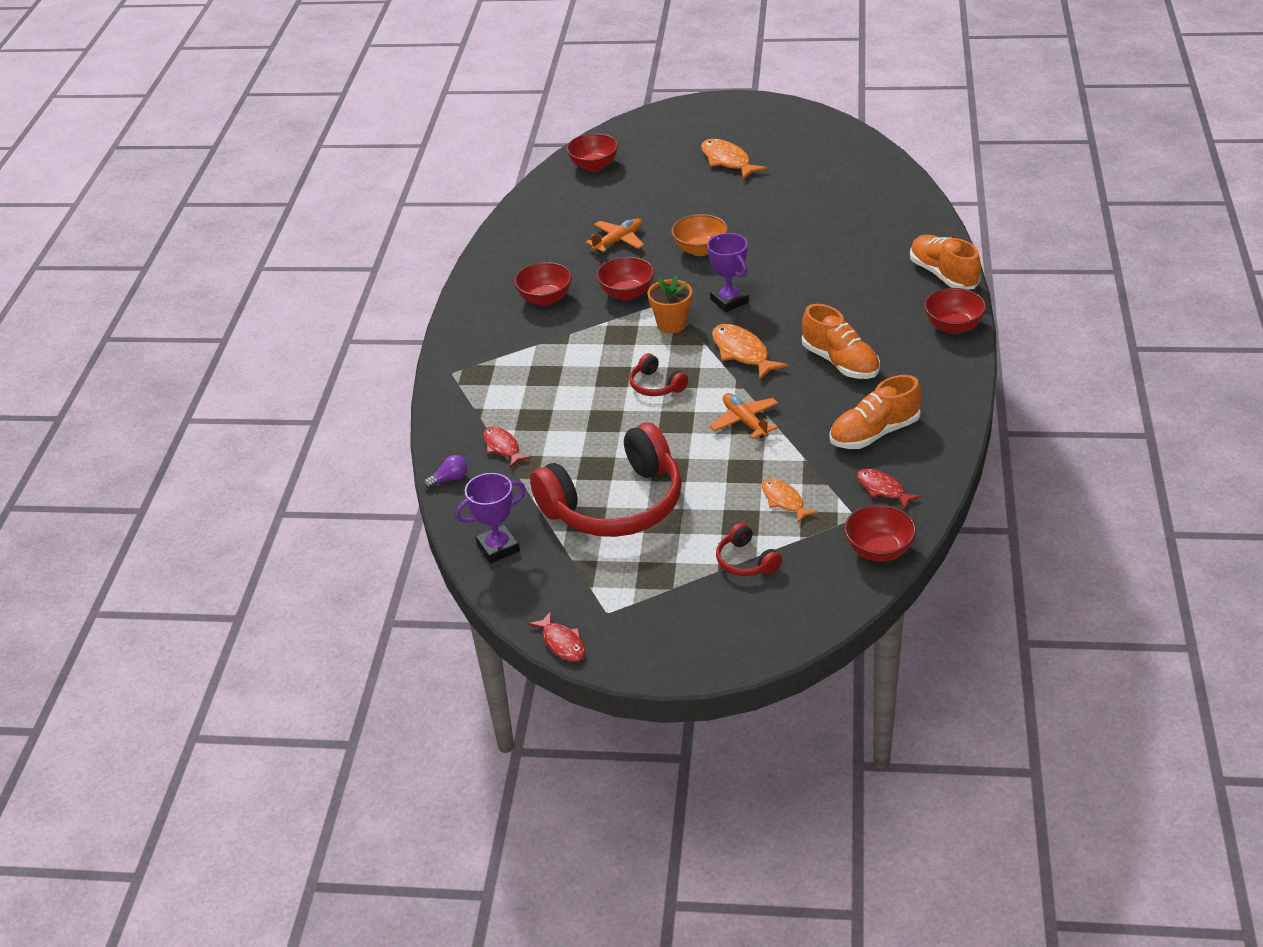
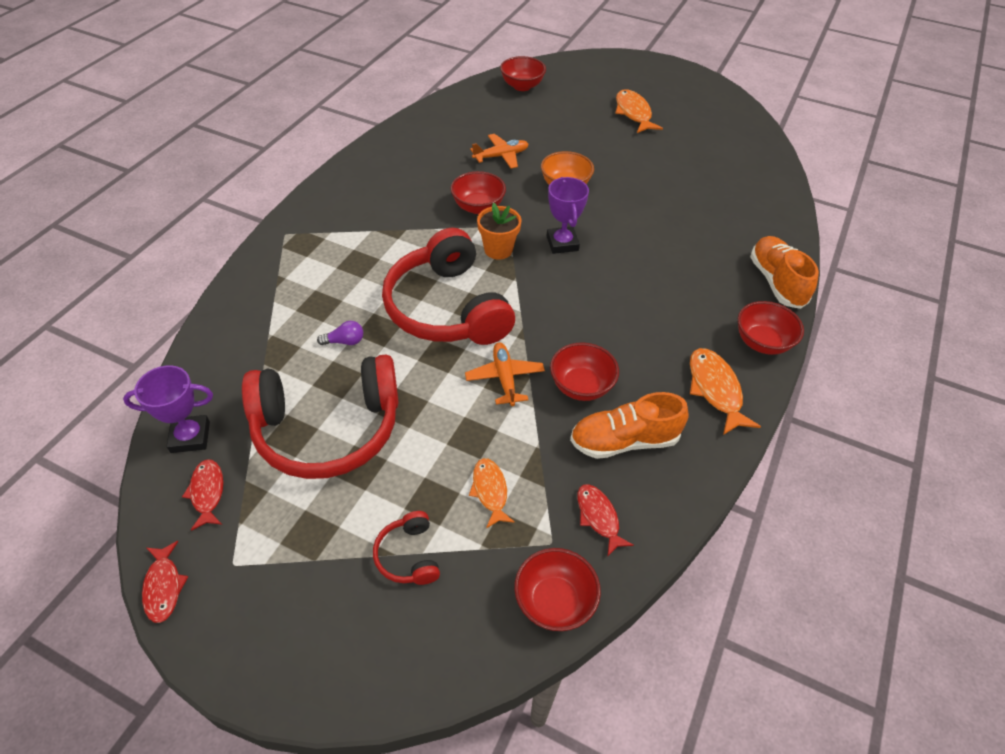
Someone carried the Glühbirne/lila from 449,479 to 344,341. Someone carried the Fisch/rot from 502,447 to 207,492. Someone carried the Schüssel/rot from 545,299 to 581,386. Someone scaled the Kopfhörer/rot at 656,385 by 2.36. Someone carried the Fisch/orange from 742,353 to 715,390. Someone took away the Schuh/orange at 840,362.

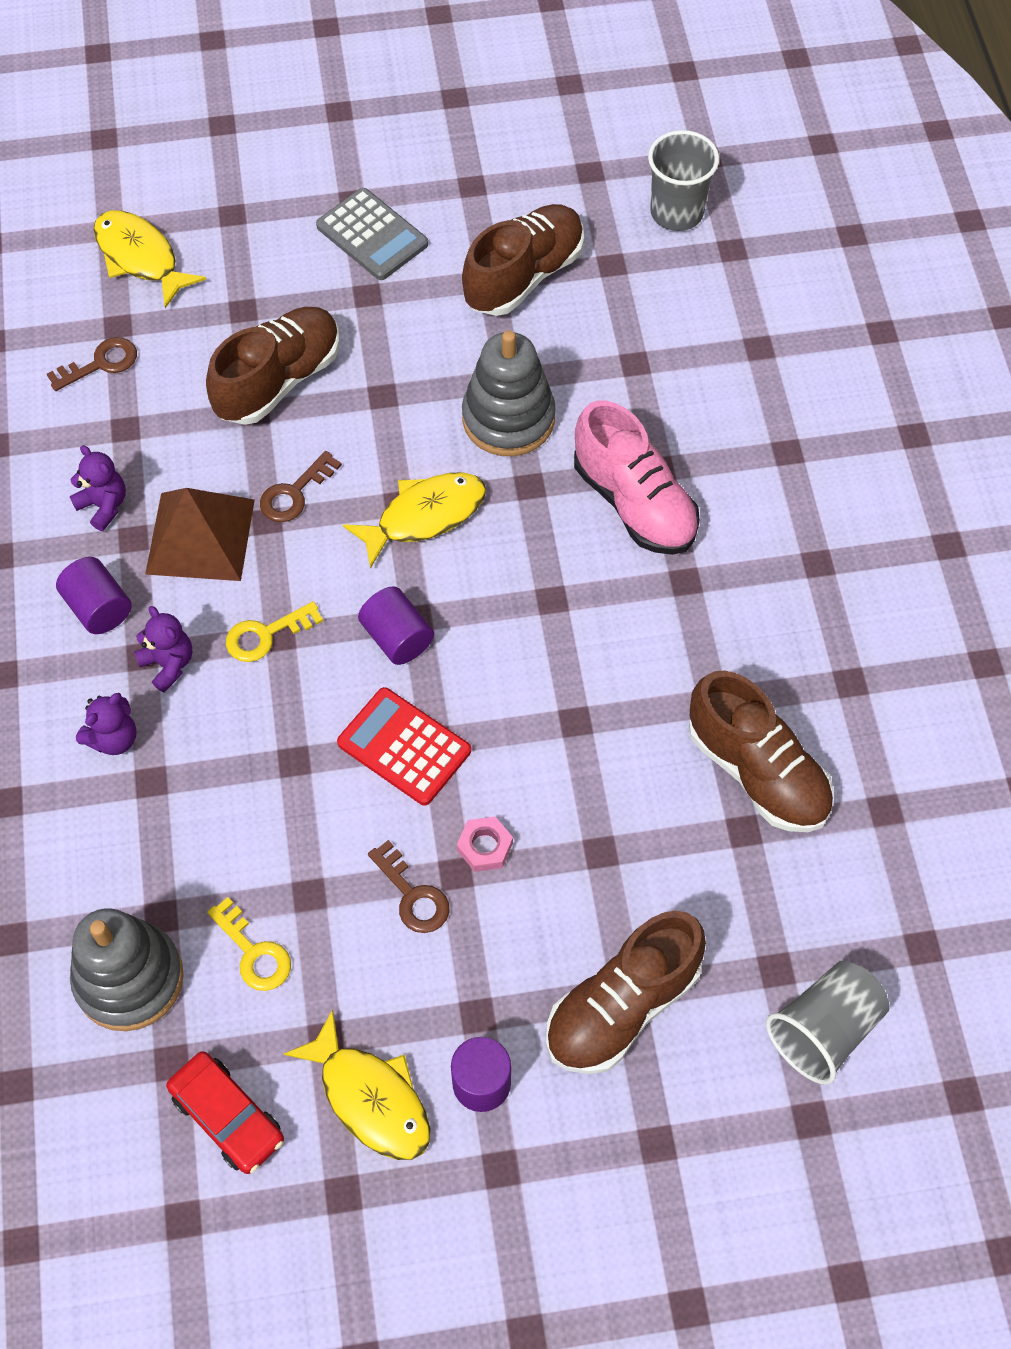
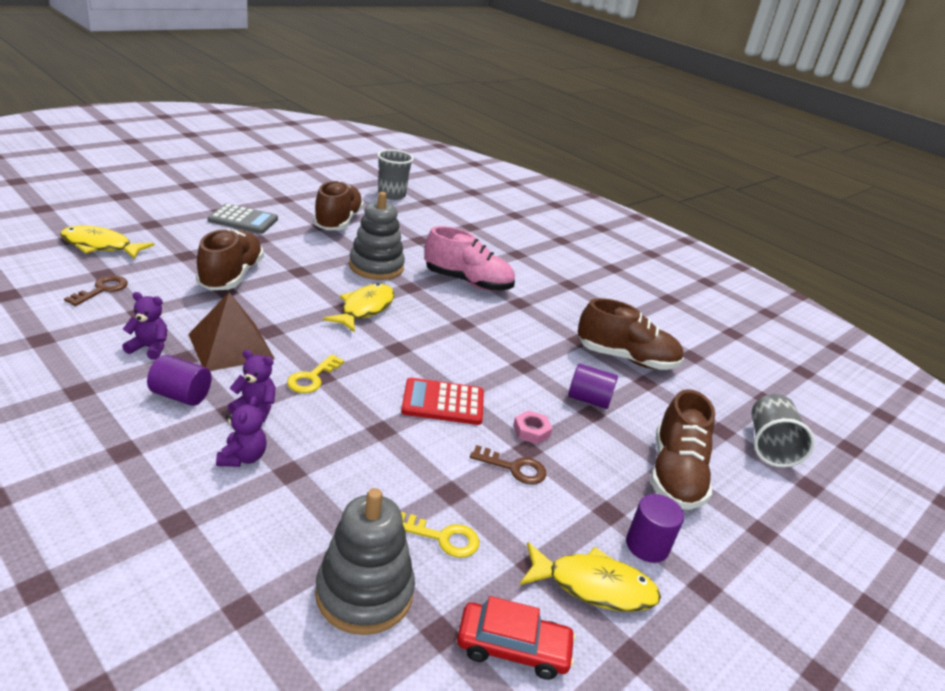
Someone took away the Schlüssel/braun at 295,493. Someone carried the Vollzylinder/lila from 397,637 to 588,400.

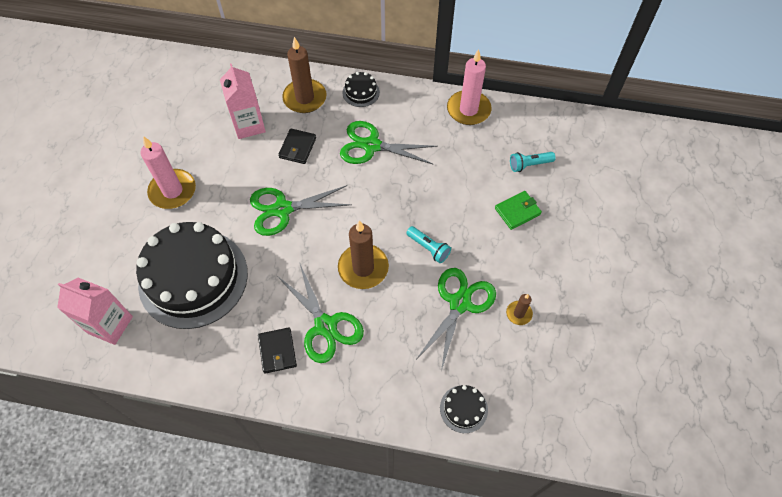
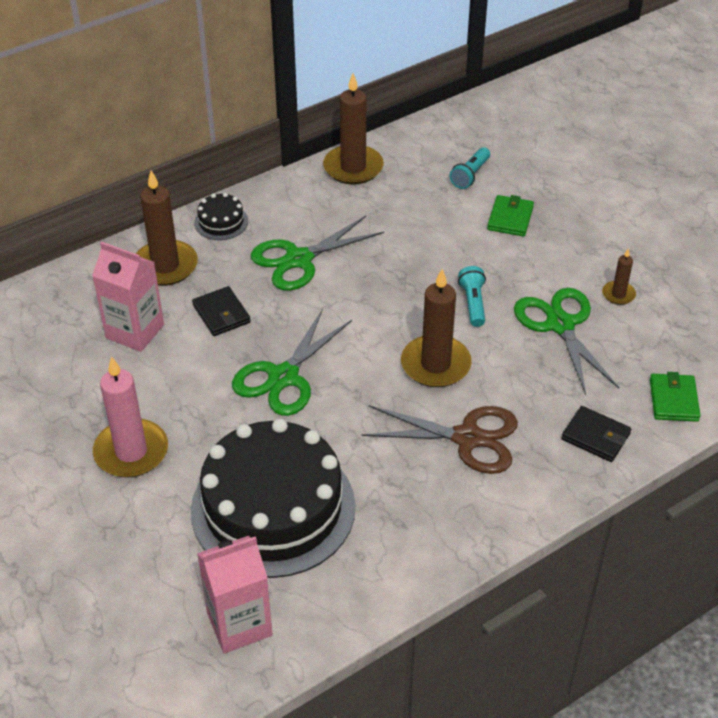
Someone carried the Geldbörse/schwarz from 277,351 to 595,436. Someone repainted the Schere/grün at 325,326, which became the Schere/braun at 467,438. Someone rotated the Taschenlampe/türkis at 428,248 by 90 degrees counterclockwise. Someone swapped the Kuchen/schwarz at 463,409 for the Geldbörse/grün at 673,400. Someone repainted the Kerze/rosa at 468,110, which became the Kerze/braun at 353,168.

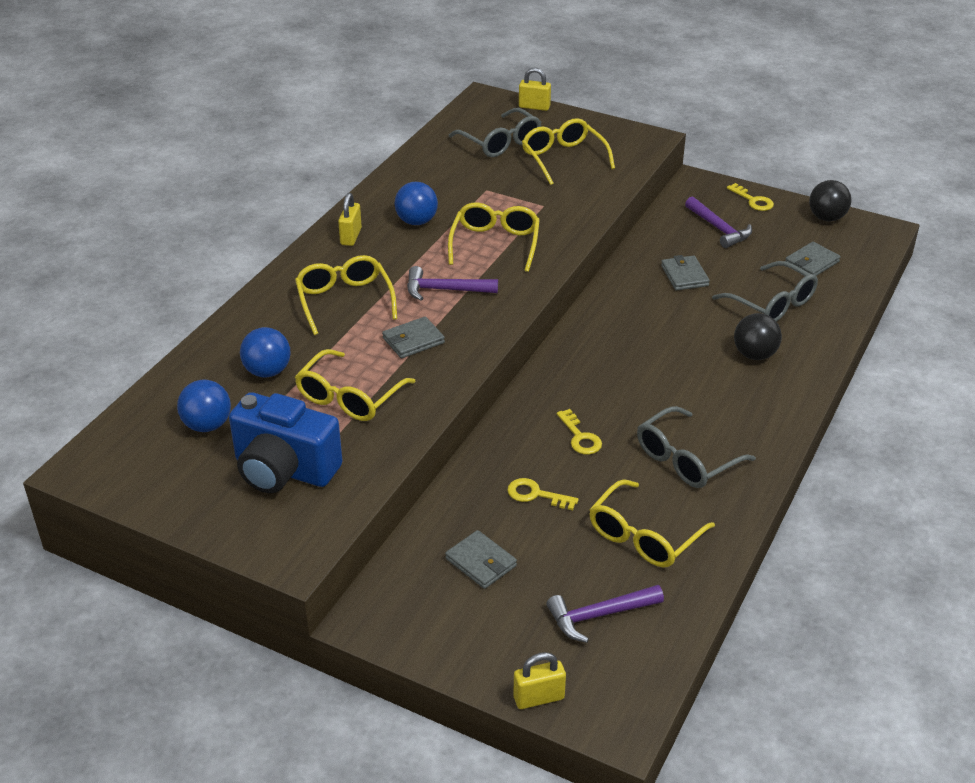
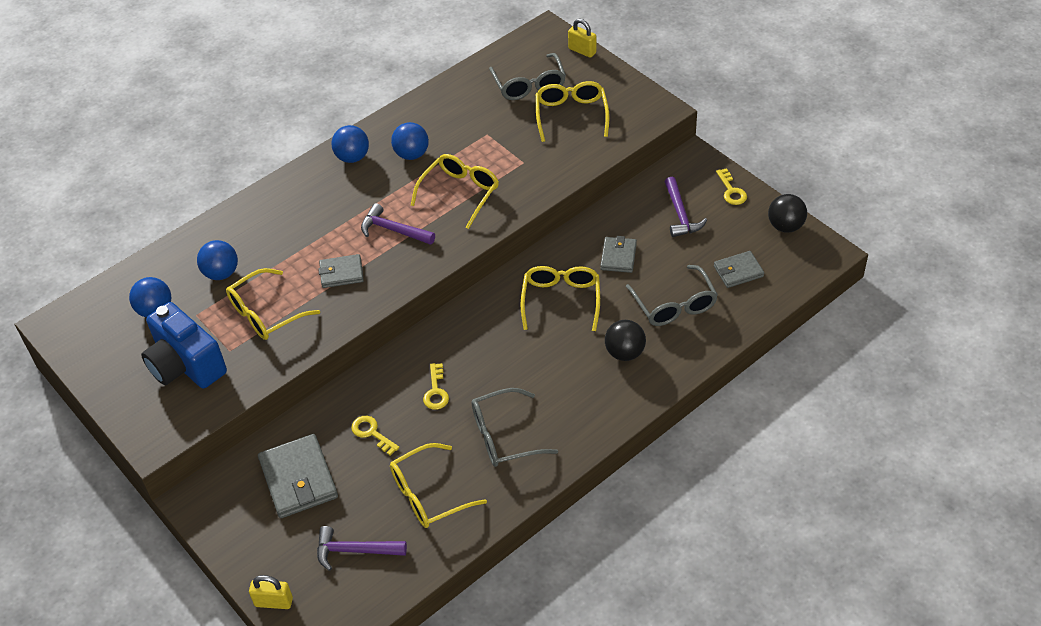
Someone carried the Brille/gelb from 344,301 to 561,300. Someone swapped the Vorhängeschloss/gelb at 351,236 for the Ball/blau at 352,157. Someone scaled the Geldbörse/grau at 481,562 by 1.70.

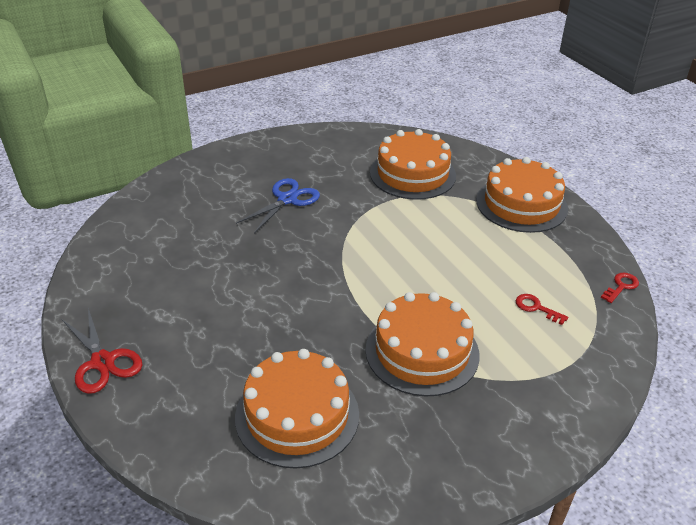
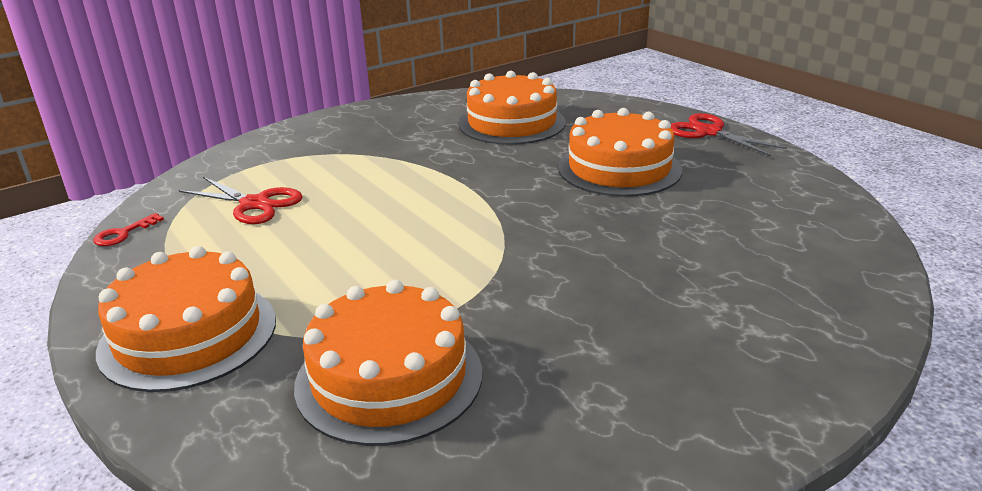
Someone took away the Schere/blau at 287,199. Someone carried the Kuchen/orange from 422,351 to 619,168. Someone swapped the Schlüssel/rot at 536,308 for the Schere/rot at 254,204.

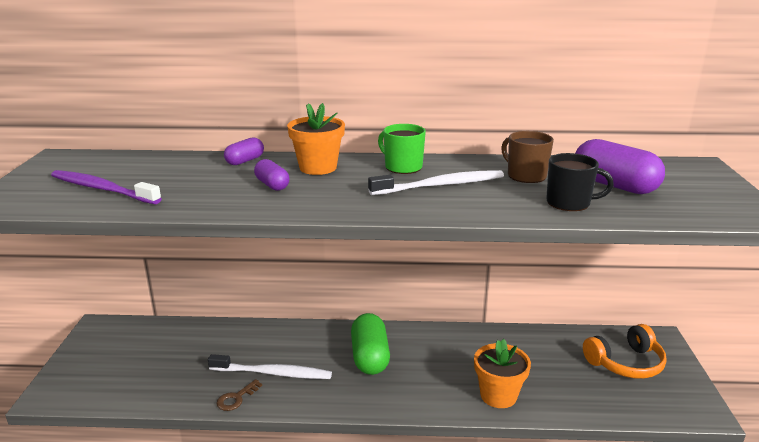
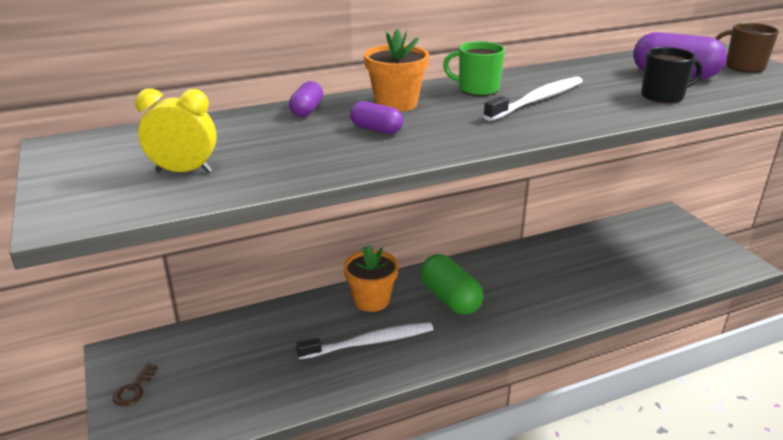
Someone swapped the Zahnbürste/lila at 102,189 for the Wecker/gelb at 184,171. Someone carried the Schlüssel/braun from 236,398 to 134,389. Someone carried the Blumentopf/orange from 498,395 to 371,300. Someone carried the Tasse/braun from 525,175 to 743,66. Someone took away the Kopfhörer/orange at 625,363.

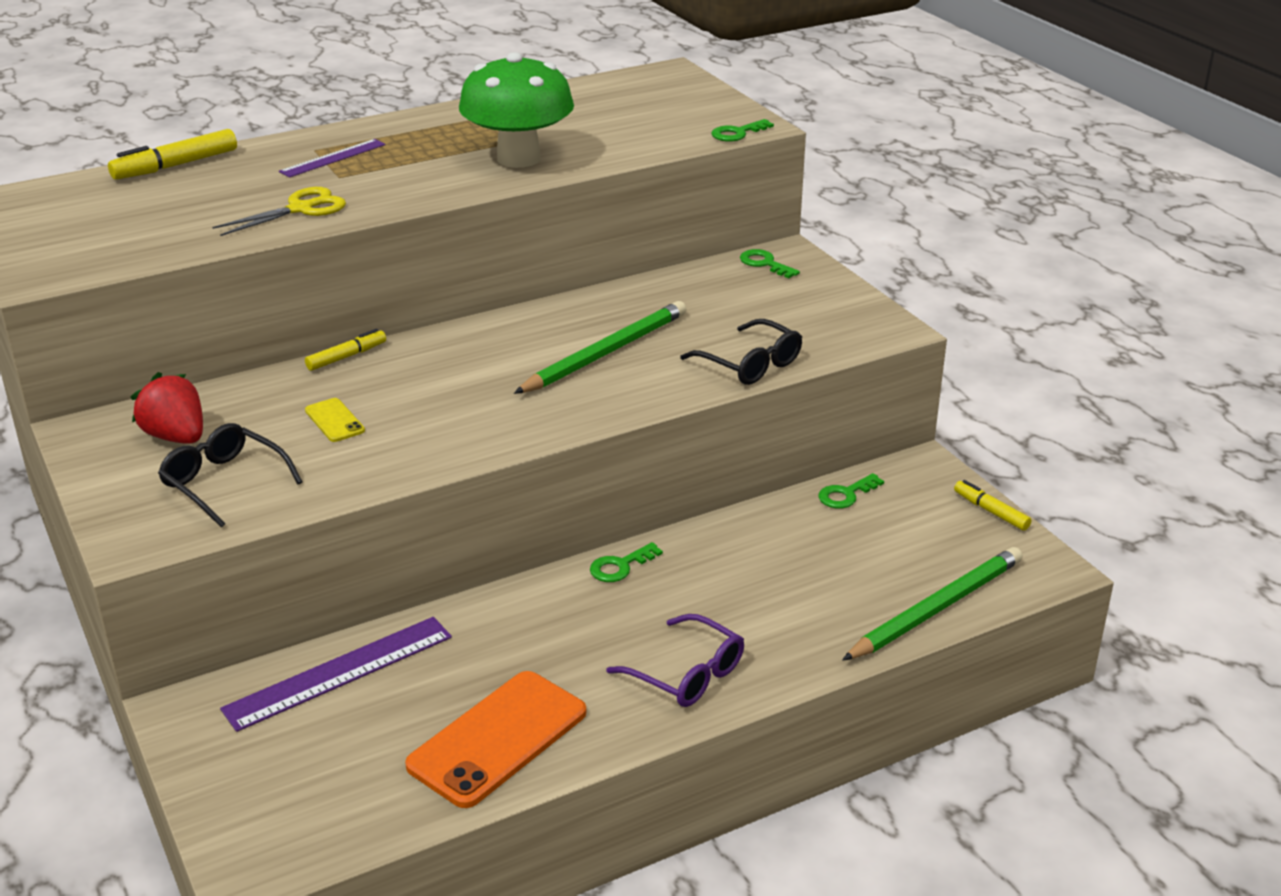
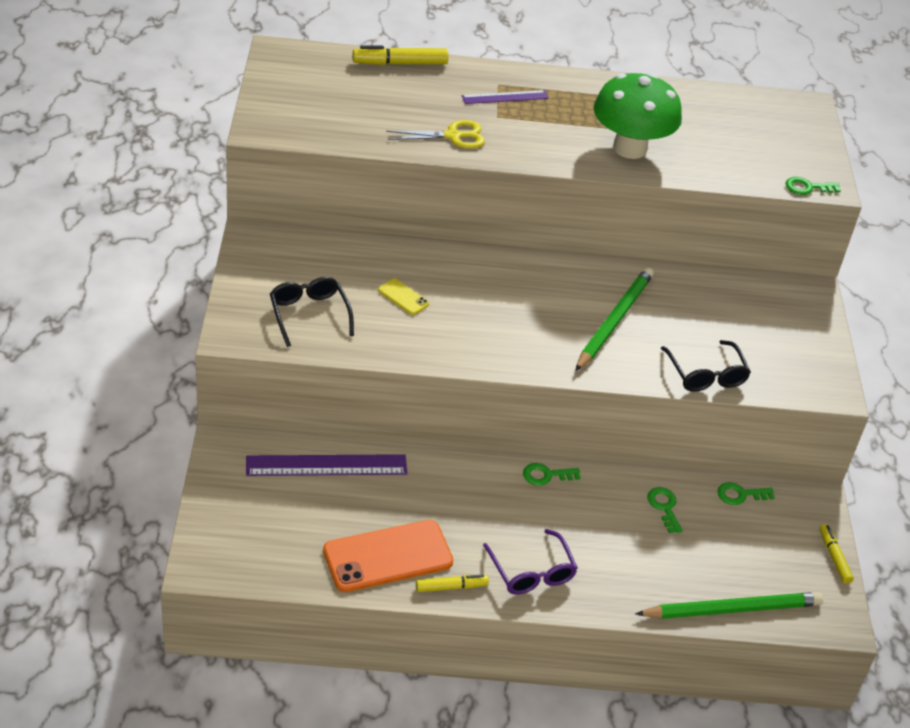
Someone took away the Erdbeere/rot at 176,437. Someone carried the Filzstift/gelb from 346,357 to 451,587. Someone rotated the Handy/gelb at 334,420 by 45 degrees counterclockwise. Someone rotated the Bleistift/grün at 606,353 by 45 degrees counterclockwise. Someone carried the Schlüssel/grün from 765,264 to 664,507.

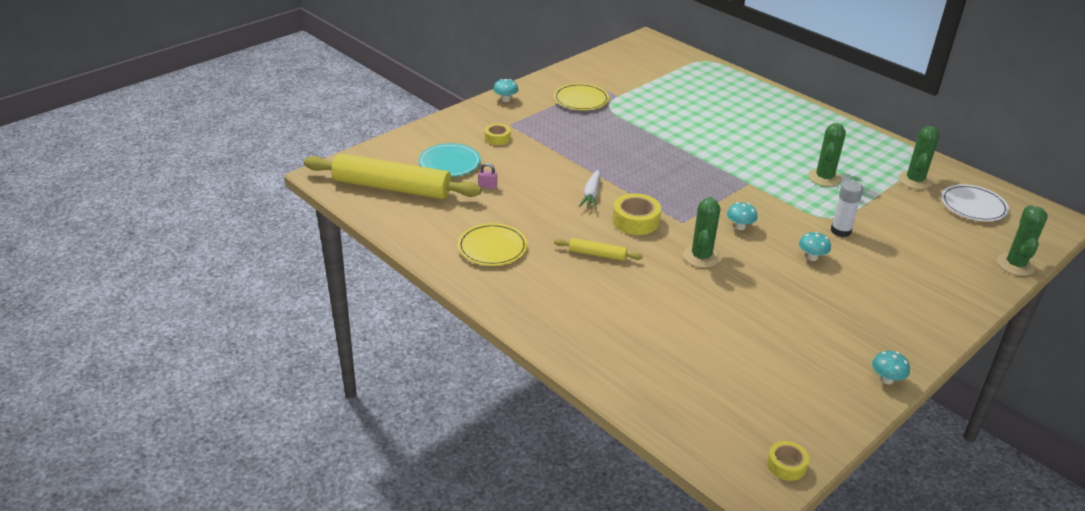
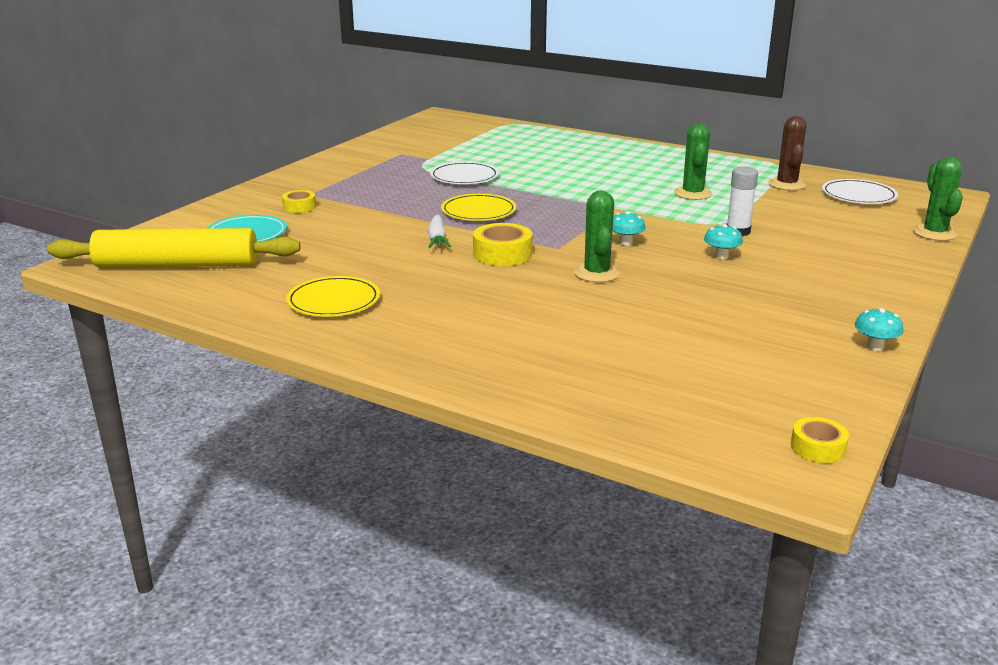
Someone took away the Vorhängeschloss/rosa at 487,186. Someone took away the Pilz/türkis at 505,99. Someone carried the Teller/gelb from 581,100 to 478,211. Someone took away the Nudelholz/gelb at 597,254. Someone repainted the Kaktus/grün at 914,180, which became the Kaktus/braun at 786,184. Someone put down the Teller/weiß at 464,177.

